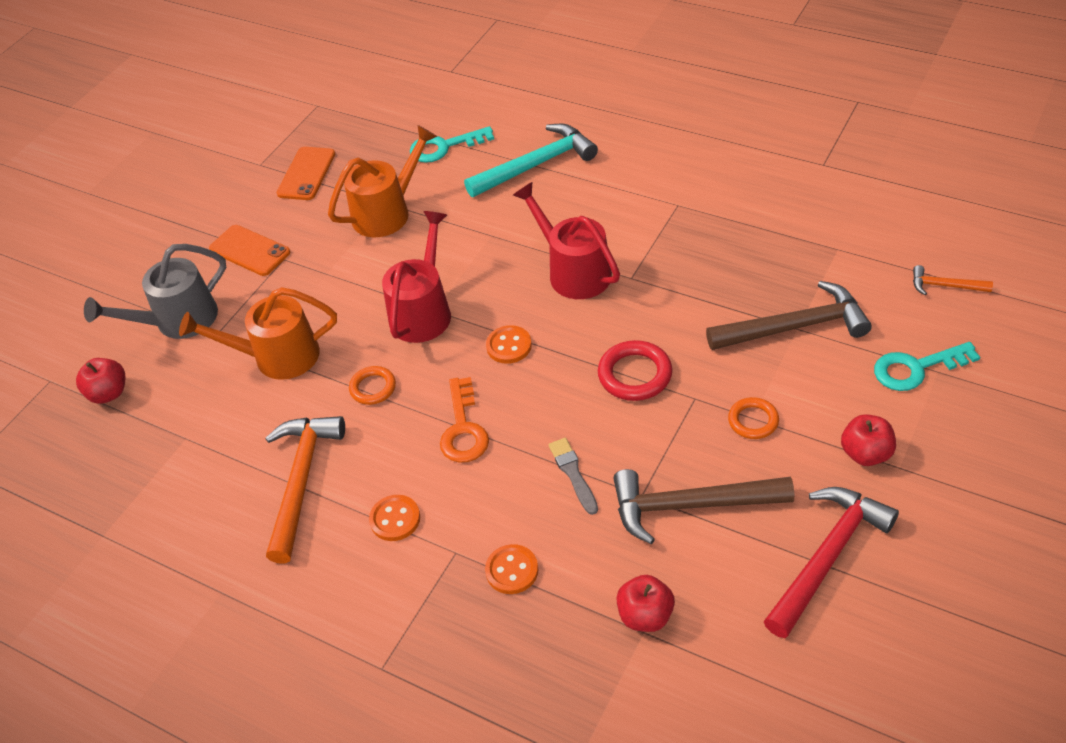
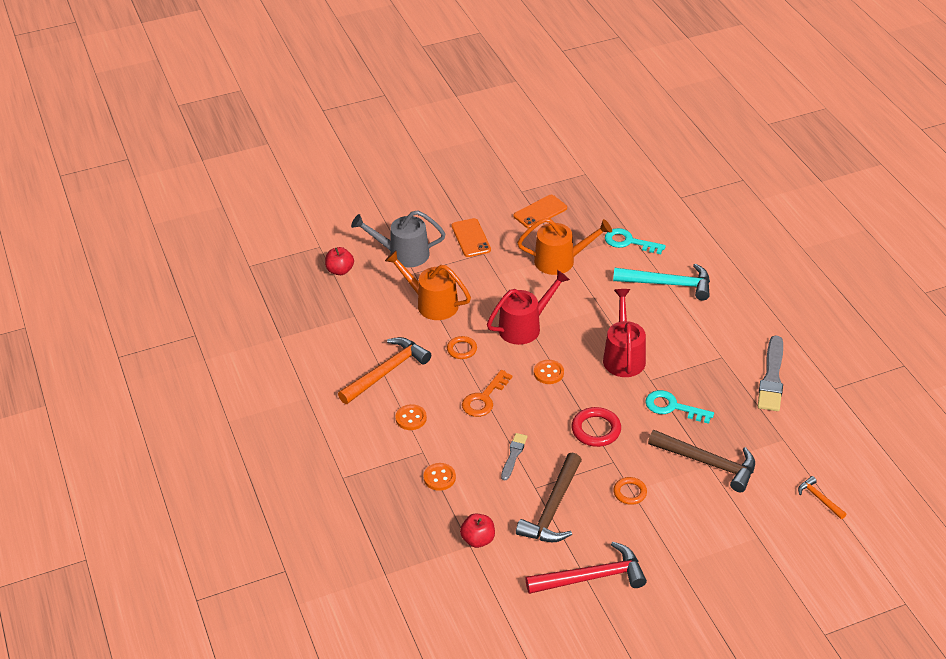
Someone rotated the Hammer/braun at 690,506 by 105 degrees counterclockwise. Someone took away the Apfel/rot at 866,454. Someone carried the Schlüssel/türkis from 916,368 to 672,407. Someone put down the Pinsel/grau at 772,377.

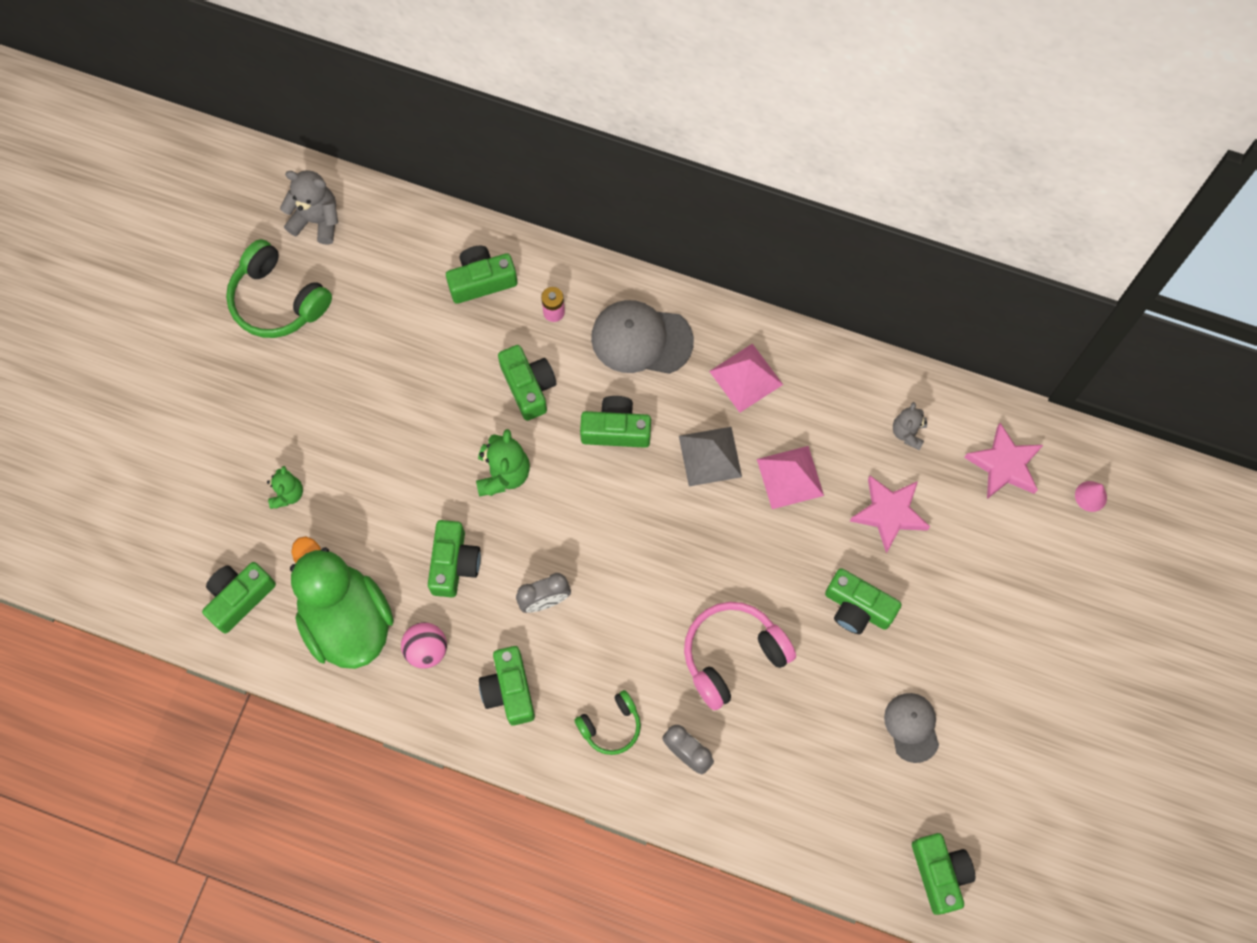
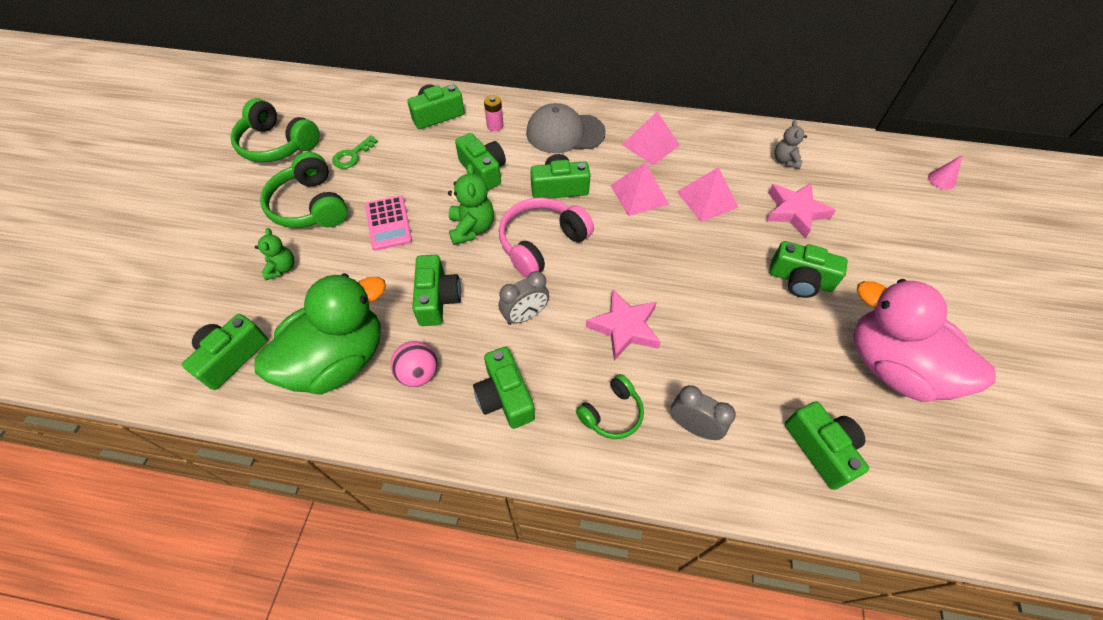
Someone took away the Teddybär/grau at 317,220. Someone rotated the Ente/grün at 347,620 by 90 degrees clockwise. Someone repainted the Pyramide/grau at 710,456, which became the Pyramide/rosa at 639,194. Someone carried the Kopfhörer/rosa from 732,655 to 541,243. Someone swapped the Kappe/grau at 912,727 for the Ente/rosa at 892,367. Someone carried the Kamera/grün from 939,873 to 821,448. Someone carried the Stern/rosa from 1004,465 to 624,328. Someone put down the Kopfhörer/grün at 310,206. Someone put down the Schlüssel/grün at 352,155. Someone put down the Taschenrechner/rosa at 388,223.

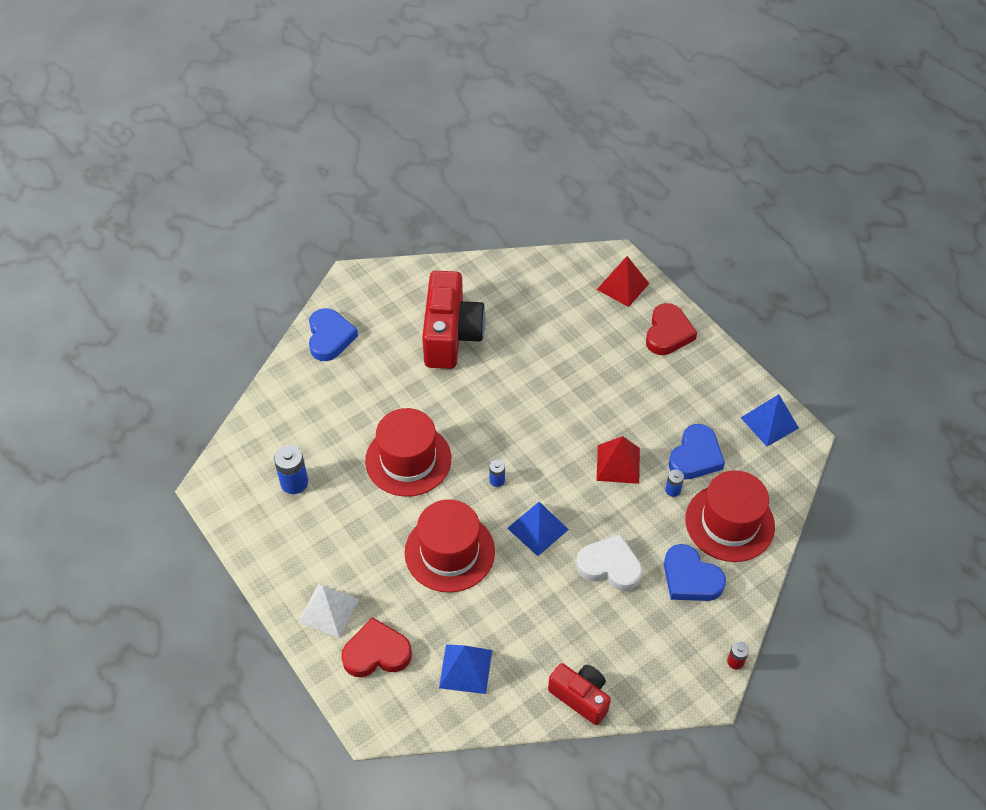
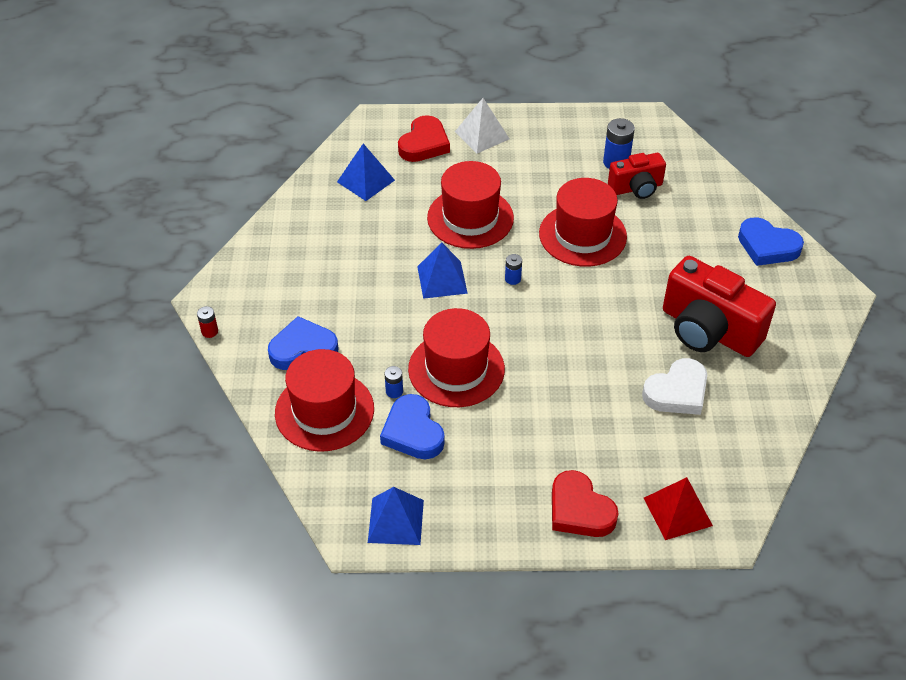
Someone carried the Kamera/rot from 580,697 to 636,188. Someone carried the Herz/weiß from 610,566 to 677,392. Someone swapped the Pyramide/rot at 618,464 for the Hut/rot at 456,369.

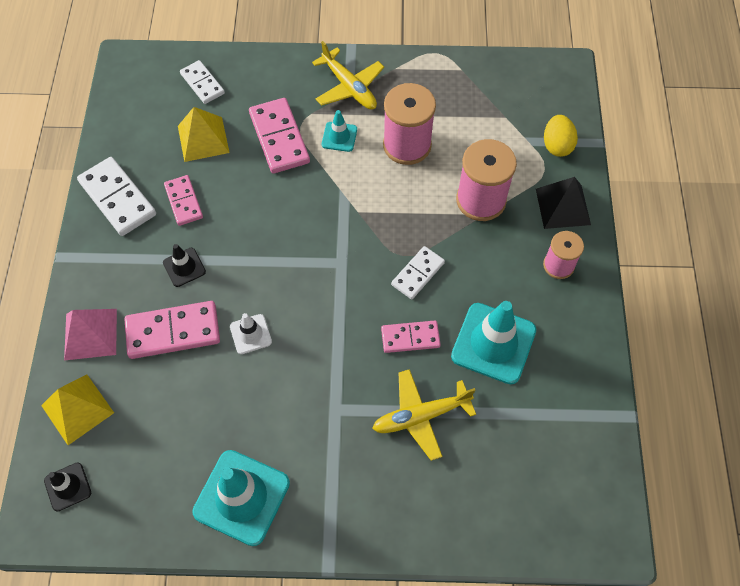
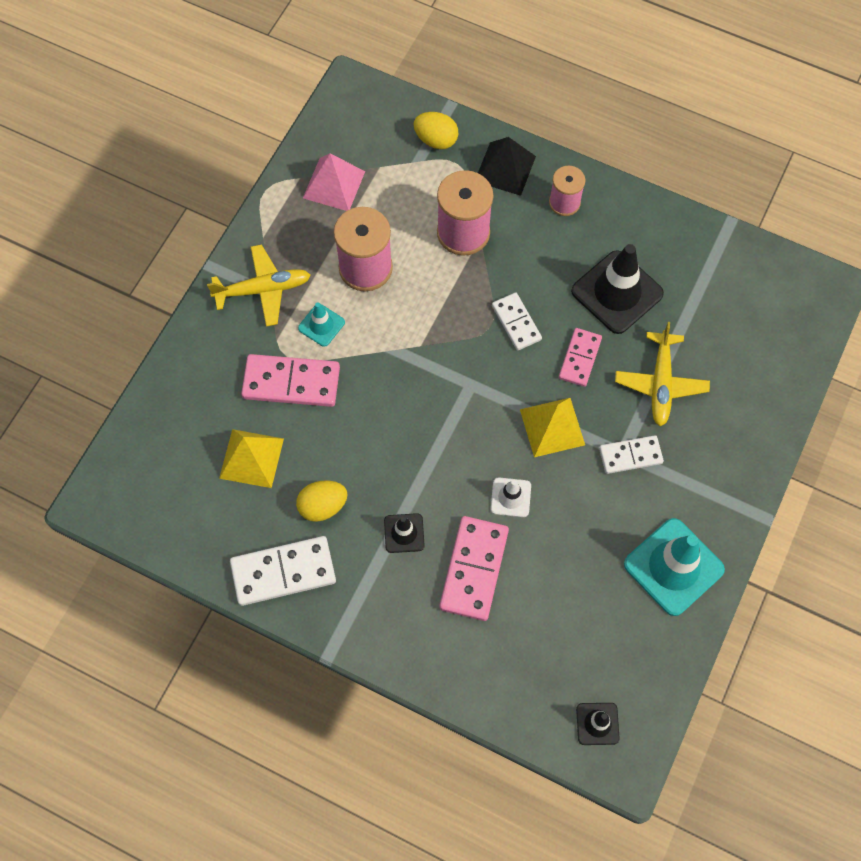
Someone carried the Pyramide/gelb from 77,409 to 552,427. Someone carried the Pyramide/rosa from 91,334 to 334,184. Someone swapped the Dominostein/rosa at 183,202 for the Ei/gelb at 323,506. Someone carried the Dominostein/weiß from 202,84 to 630,455. Someone repainted the Leitkegel/türkis at 493,343, which became the Leitkegel/schwarz at 617,292.

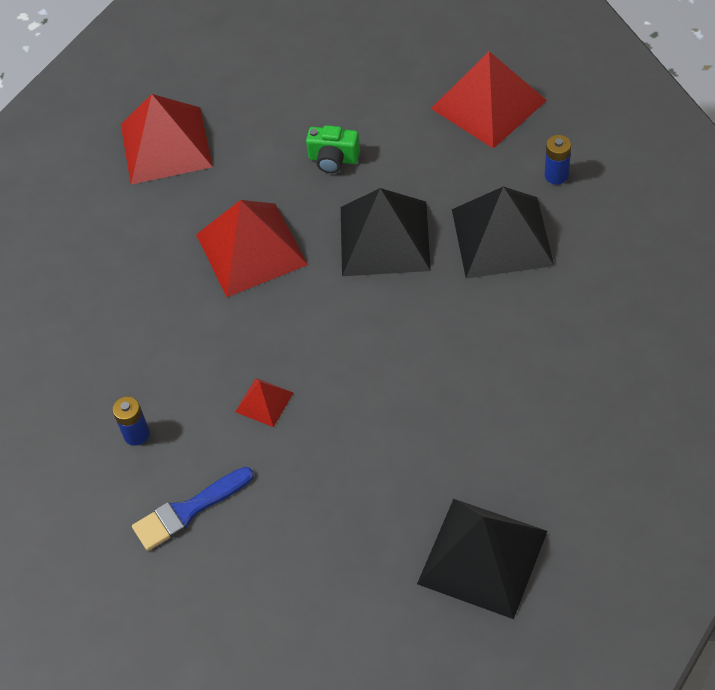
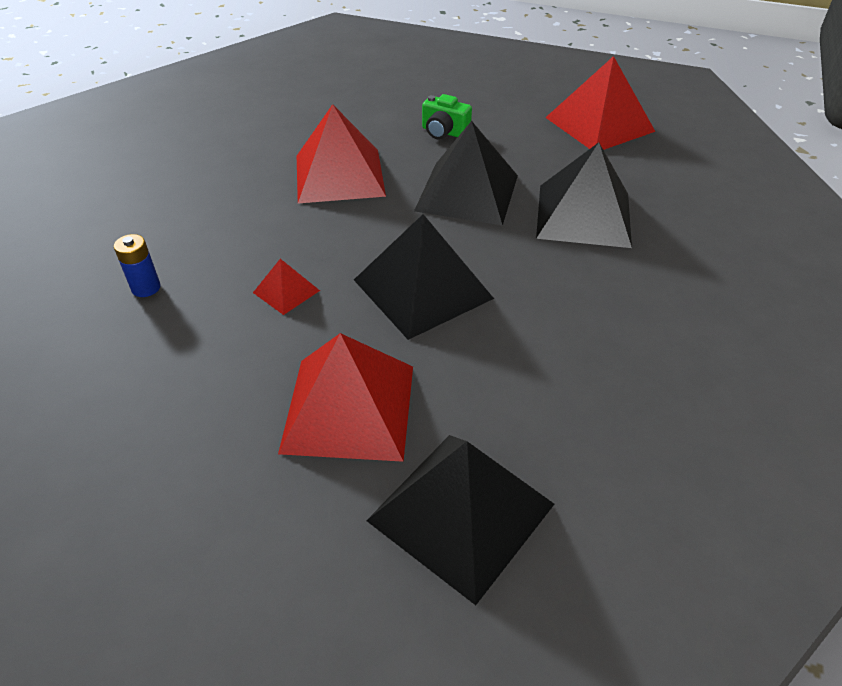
Someone carried the Pyramide/rot from 166,145 to 349,407. Someone took away the Pinsel/blau at 188,511. Someone took away the Batterie/blau at 556,175. Someone put down the Pyramide/schwarz at 422,288.

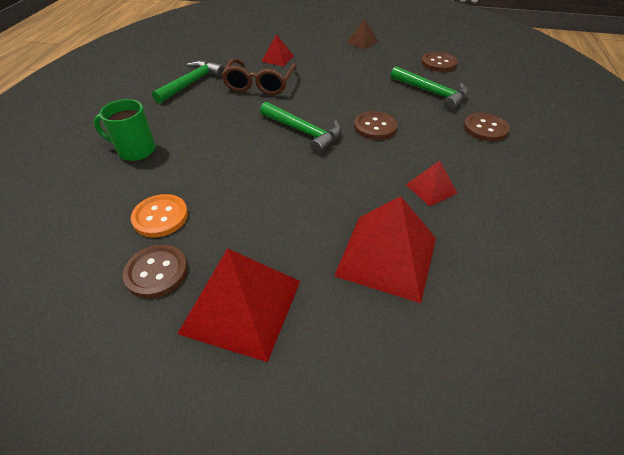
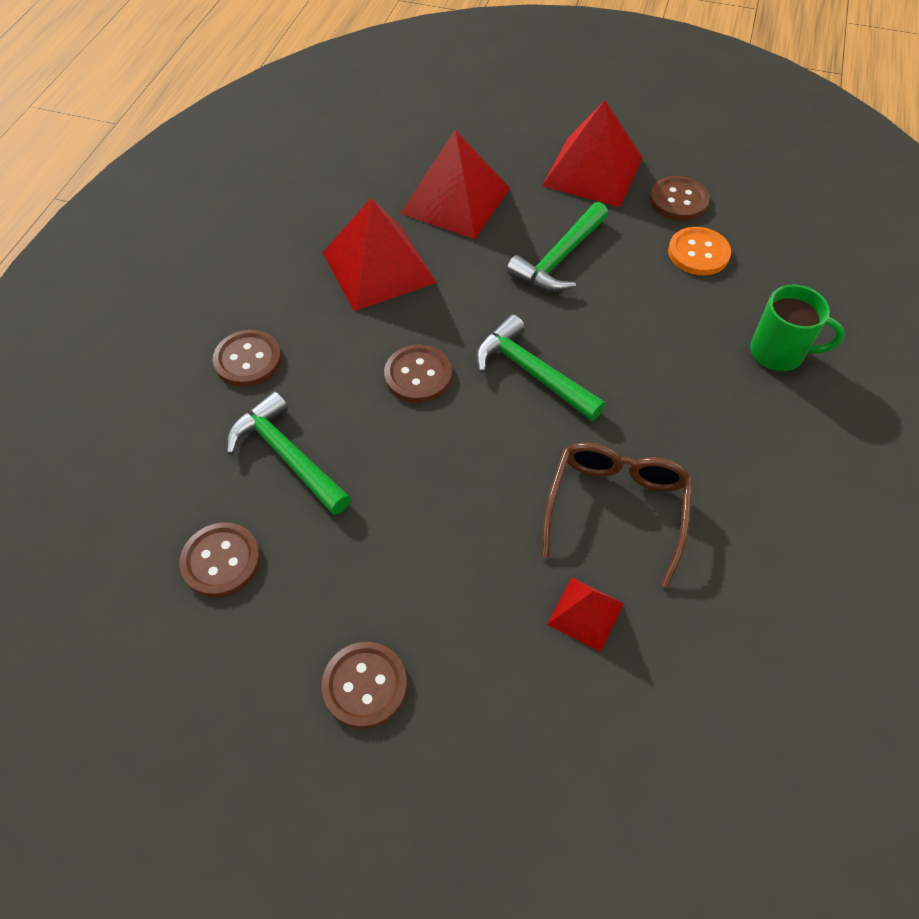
Someone carried the Hammer/grün from 192,83 to 559,259. Someone swapped the Pyramide/braun at 362,42 for the Knopf/braun at 365,685. Someone scaled the Pyramide/rot at 431,188 by 1.98.

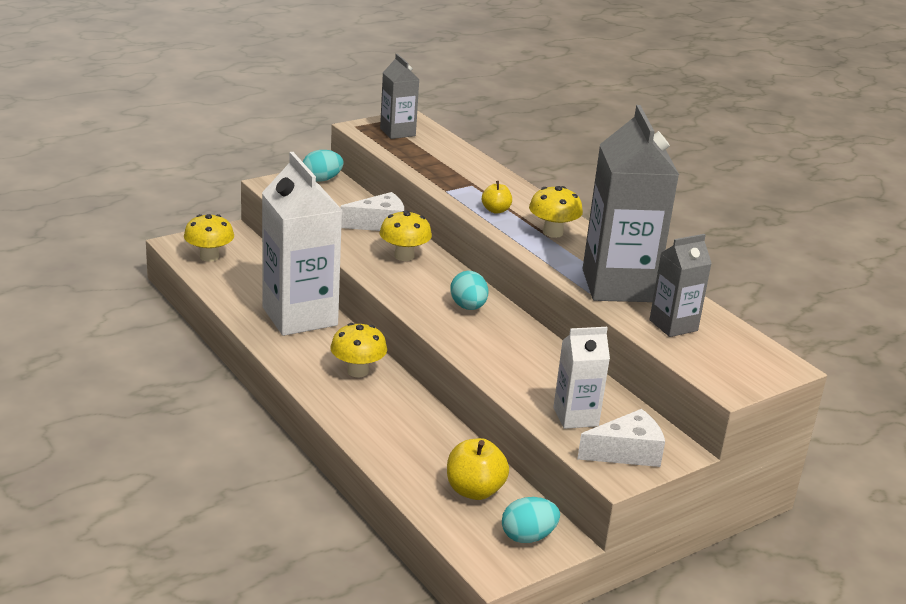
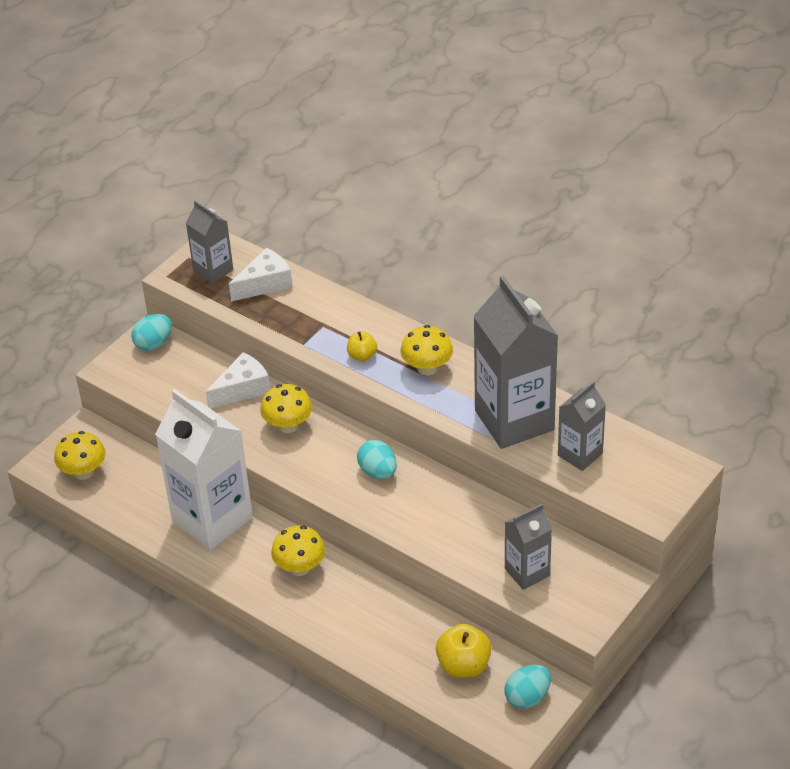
Someone repainted the Getränkekarton/weiß at 575,417, which became the Getränkekarton/grau at 527,572. Someone carried the Käse/weiß from 626,452 to 265,284.

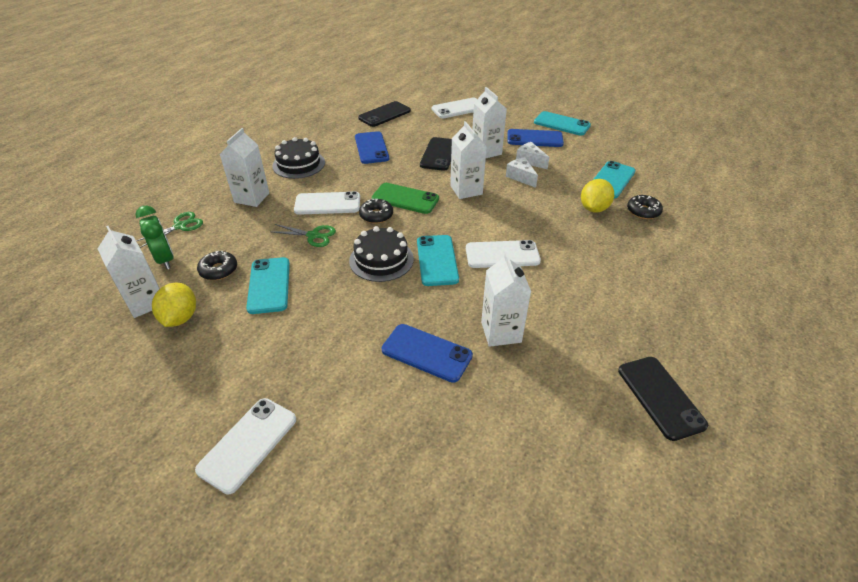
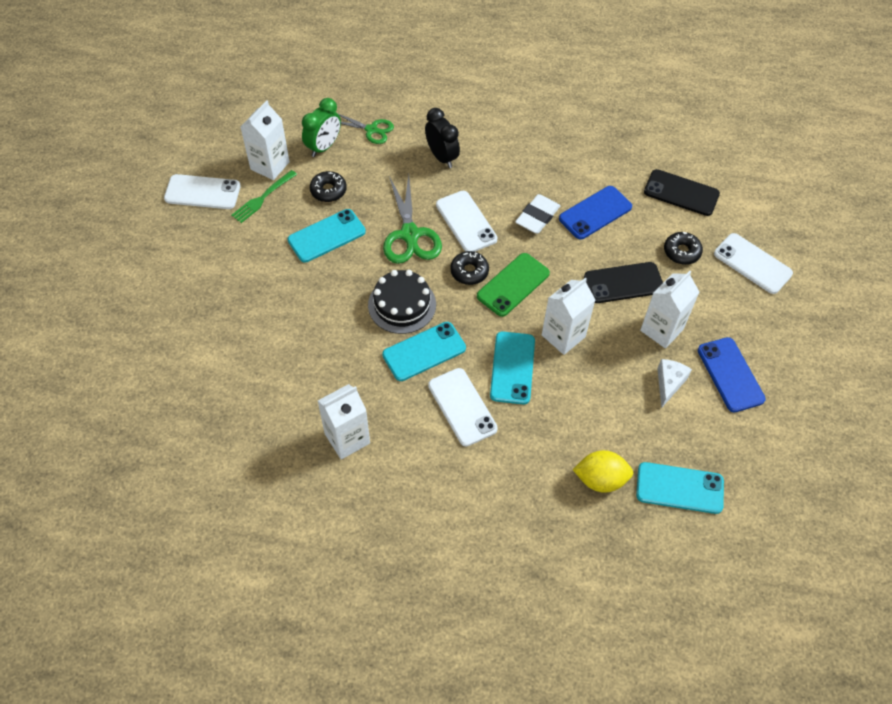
Someone swapped the Zitrone/gelb at 180,318 for the Gabel/grün at 263,198. Someone carried the Handy/weiß from 248,444 to 202,192. Someone swapped the Getränkekarton/weiß at 252,198 for the Wecker/schwarz at 442,157. Someone took away the Kuchen/schwarz at 299,164. Someone scaled the Schere/grün at 313,235 by 1.64. Someone rotated the Handy/grün at 405,199 by 45 degrees clockwise. Someone took away the Handy/blau at 426,353. Someone took away the Käse/weiß at 521,177. Someone carried the Handy/türkis from 561,124 to 512,368. Someone took away the Handy/schwarz at 660,397. Someone carried the Donut/schwarz from 643,211 to 681,252. Someone put down the Radiergummi/weiß at 537,217.

